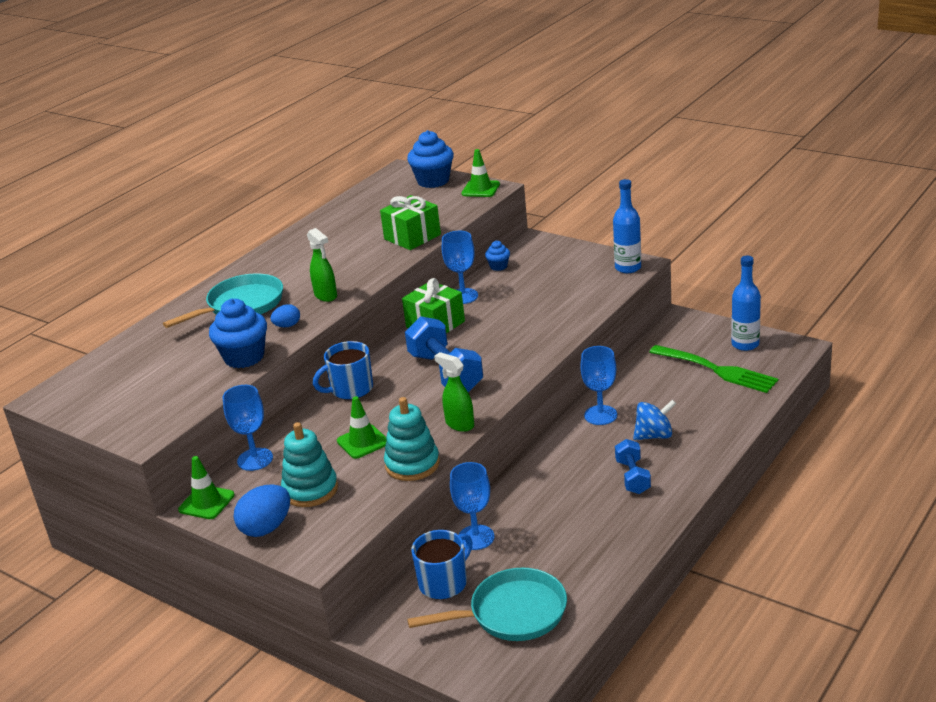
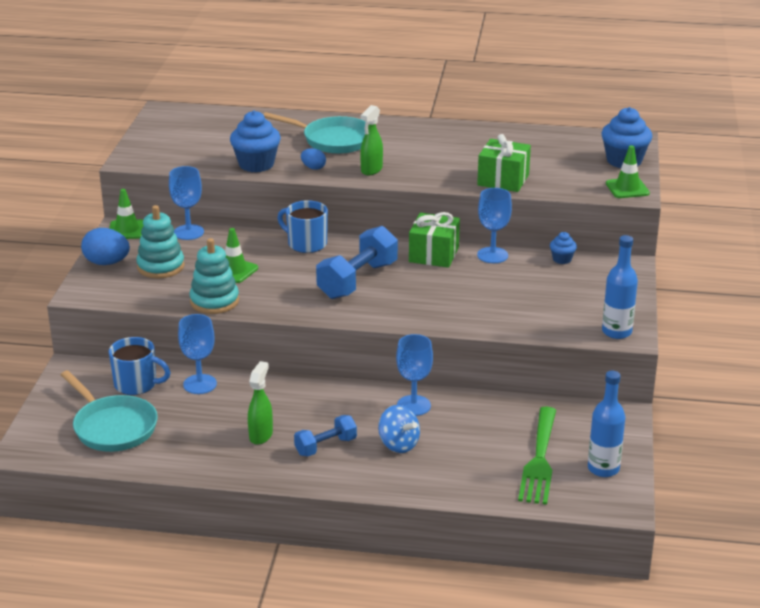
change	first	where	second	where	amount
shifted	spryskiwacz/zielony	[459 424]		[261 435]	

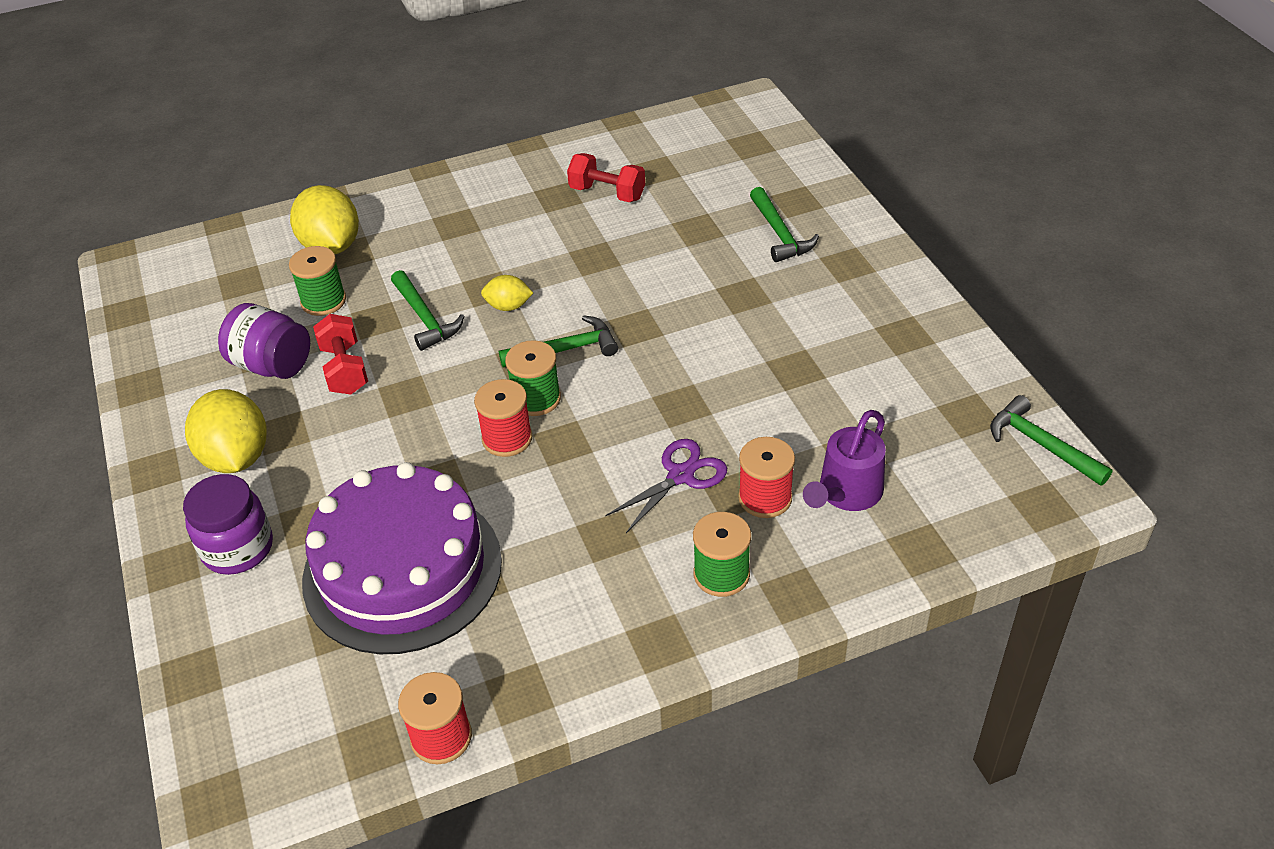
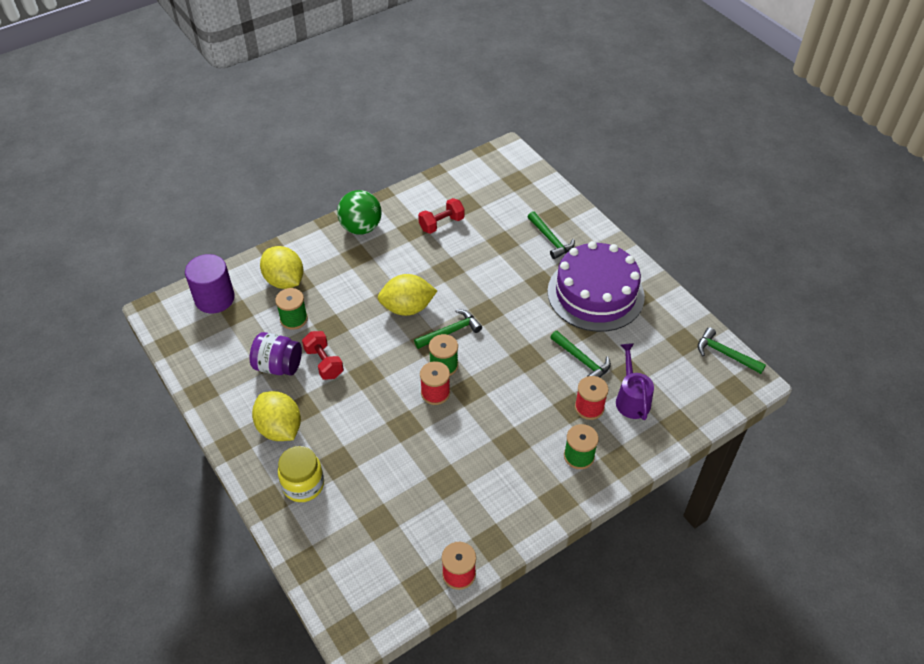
change	first	where	second	where	amount
gone	nożyczki/fioletowy	[681 475]			
new			walec/fioletowy	[214 298]	
new			piłka/zielony	[361 228]	
shifted	tort/fioletowy	[402 570]		[595 293]	
shifted	młotek/zielony	[425 318]		[582 360]	
repainted	słoik/fioletowy	[238 548]	słoik/żółty	[303 485]	
rotated	hantel/czerwony	[607 193]		[441 224]	45 degrees counterclockwise
rotated	konewka/fioletowy	[846 494]		[631 398]	150 degrees clockwise
scaled	cytryna/żółty	[508 306]		[407 308]	x1.91

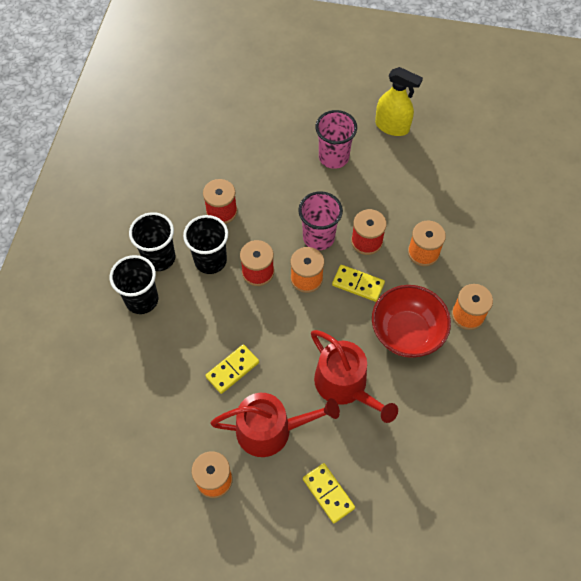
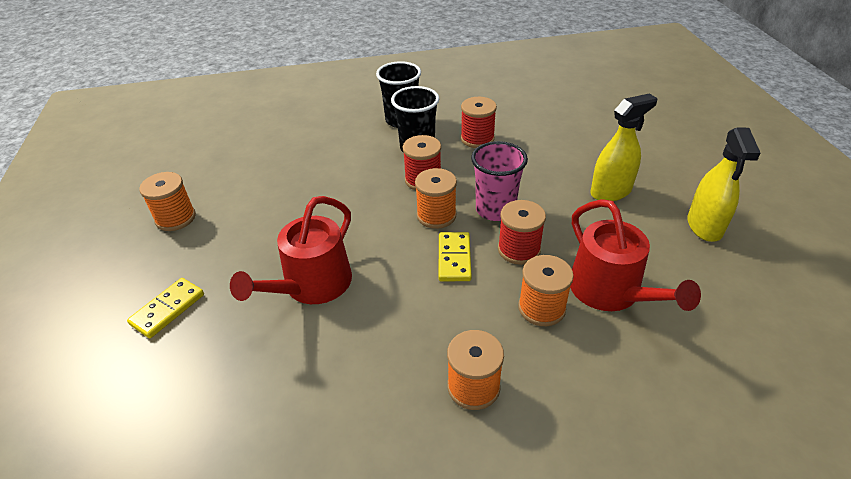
change	first	where	second	where	amount
gone	szklanka/czarny	[142 300]			
gone	kostka domina/żółty	[232 370]			
gone	miska/czerwony	[407 333]			
shifted	konewka/czerwony	[271 430]		[610 291]	
swapped	szklanka/różowy	[333 157]	spryskiwacz/żółty	[611 191]	

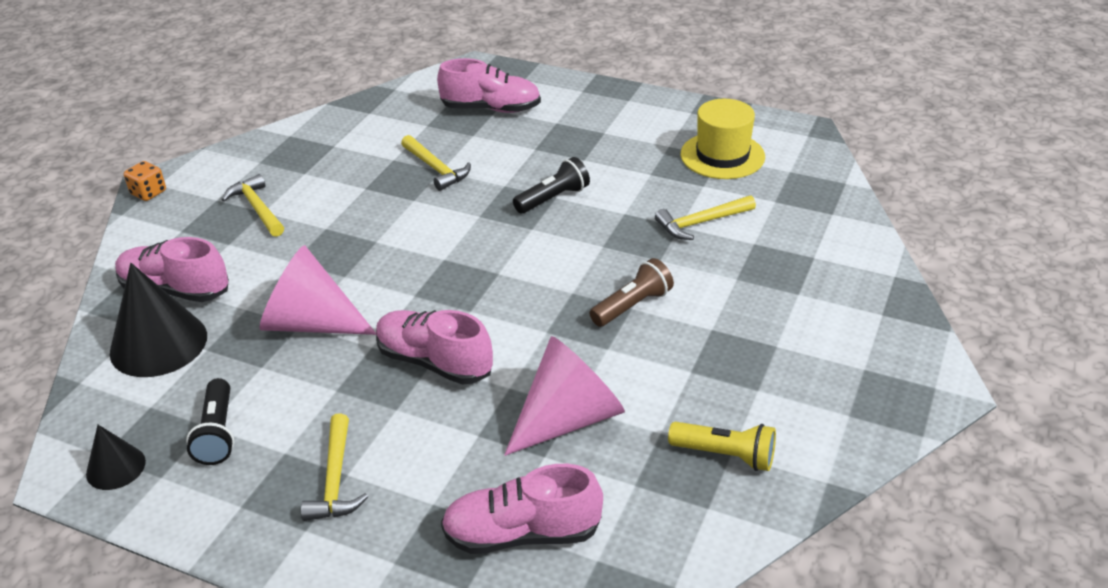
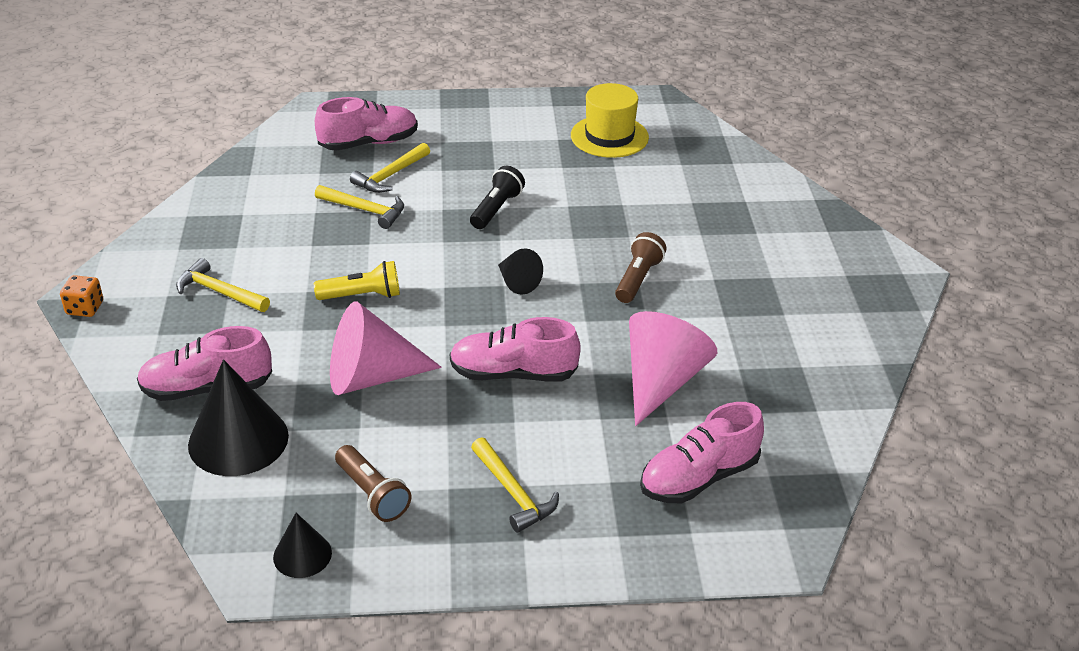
change	first	where	second	where	amount
new			stożek/czarny	[517 282]	
shifted	młotek/żółty	[701 223]		[390 175]	
shifted	latarka/żółty	[725 455]		[362 296]	
repainted	latarka/czarny	[217 433]	latarka/brązowy	[372 494]	

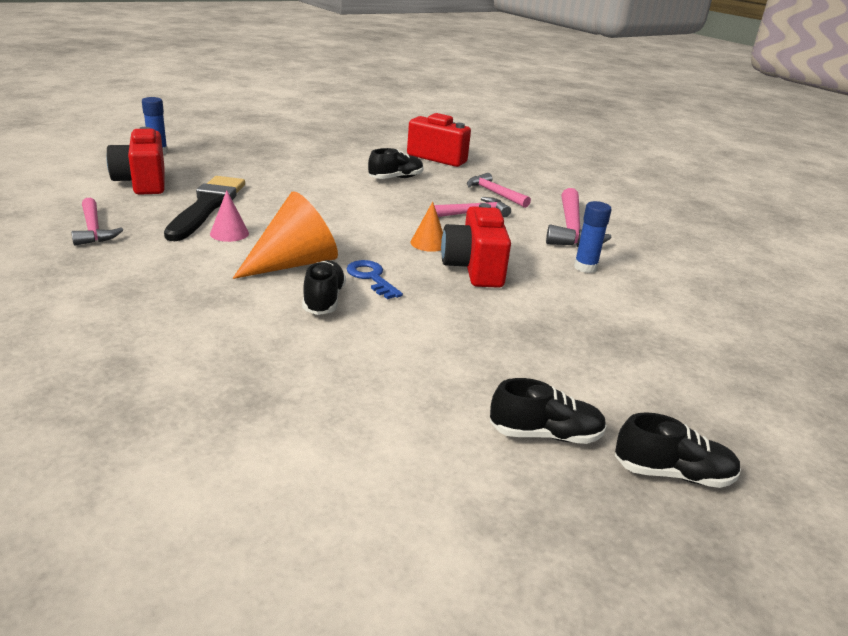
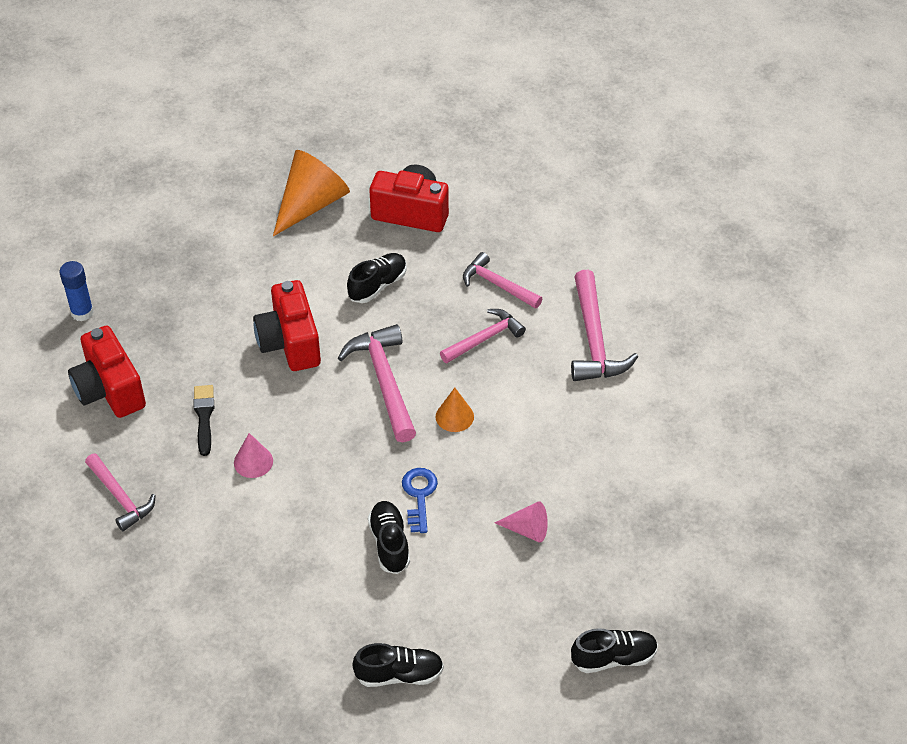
change	first	where	second	where	amount
gone	klej w sztyfcie/niebieski	[585 267]			
new			młotek/różowy	[384 381]	
new			stożek/różowy	[527 530]	
shifted	stożek/pomarańczowy	[293 263]		[311 204]	
shifted	aparat fotograficzny/czerwony	[474 268]		[290 343]	
shifted	but/czarny	[672 474]		[399 674]	
rotated	klucz/niebieski	[371 278]		[419 495]	45 degrees clockwise
scaled	pędzel/czarny	[207 206]		[204 417]	x0.52

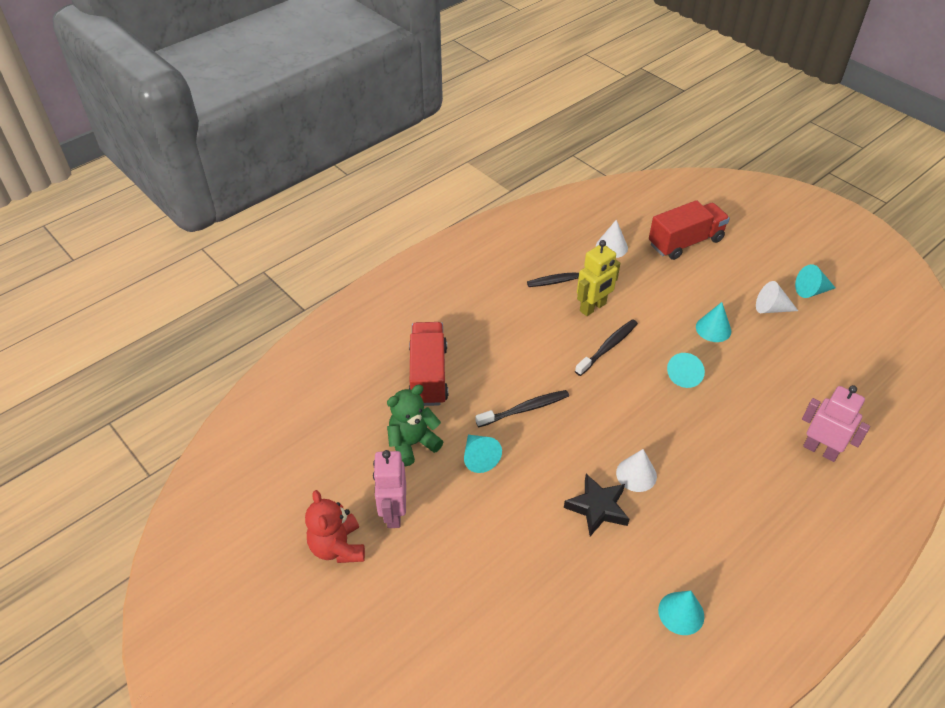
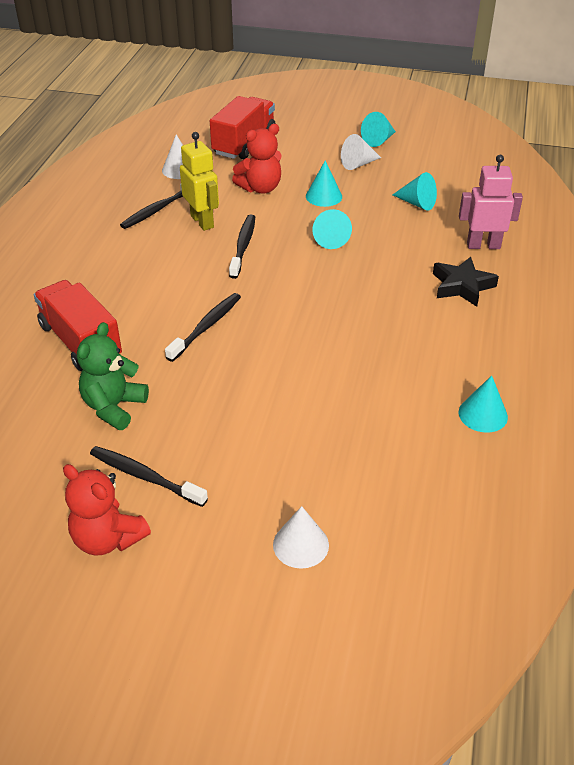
change	first	where	second	where	amount
new			miś/czerwony	[260 188]	
shifted	stożek/turkusowy	[479 457]		[417 203]	
shifted	gwiazda/czarny	[597 508]		[462 286]	
shifted	stożek/biały	[636 474]		[300 544]	
swapped	robot/różowy	[393 513]	szczoteczka do zębów/czarny	[145 476]	
rotated	robot/żółty	[593 307]		[202 221]	45 degrees counterclockwise

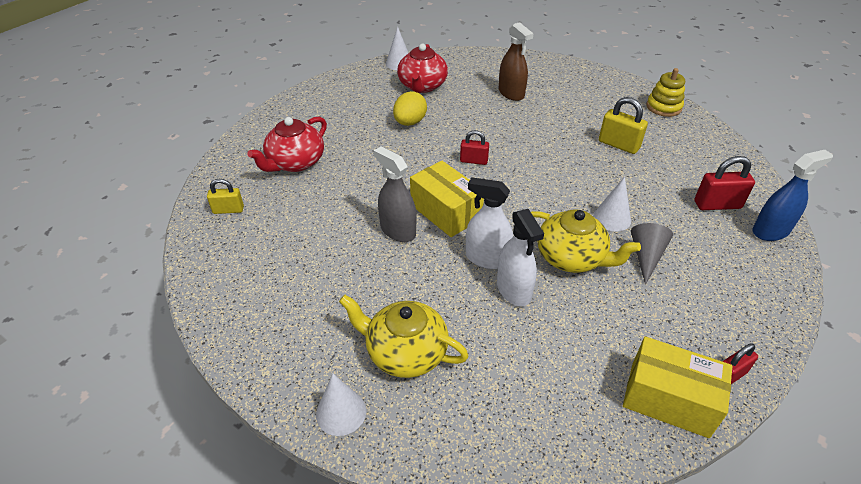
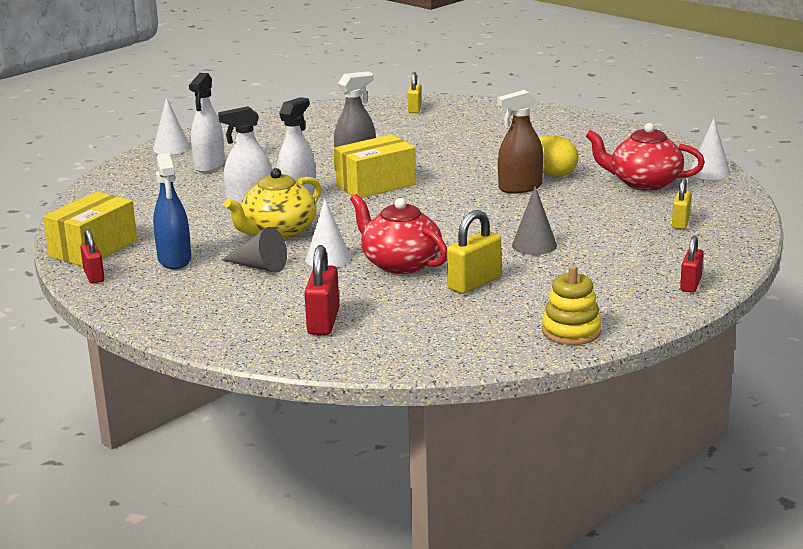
change	first	where	second	where	amount
new			stożek/szary	[534 245]	
new			kłódka/żółty	[680 223]	
shifted	imbryk/czerwony	[295 163]		[400 263]	
shifted	kłódka/czerwony	[473 161]		[690 284]	
shifted	spryskiwacz/brązowy	[511 93]		[520 187]	
shifted	spryskiwacz/niebieski	[770 231]		[174 260]	
swapped	imbryk/żółty	[405 352]	spryskiwacz/biały	[209 165]	

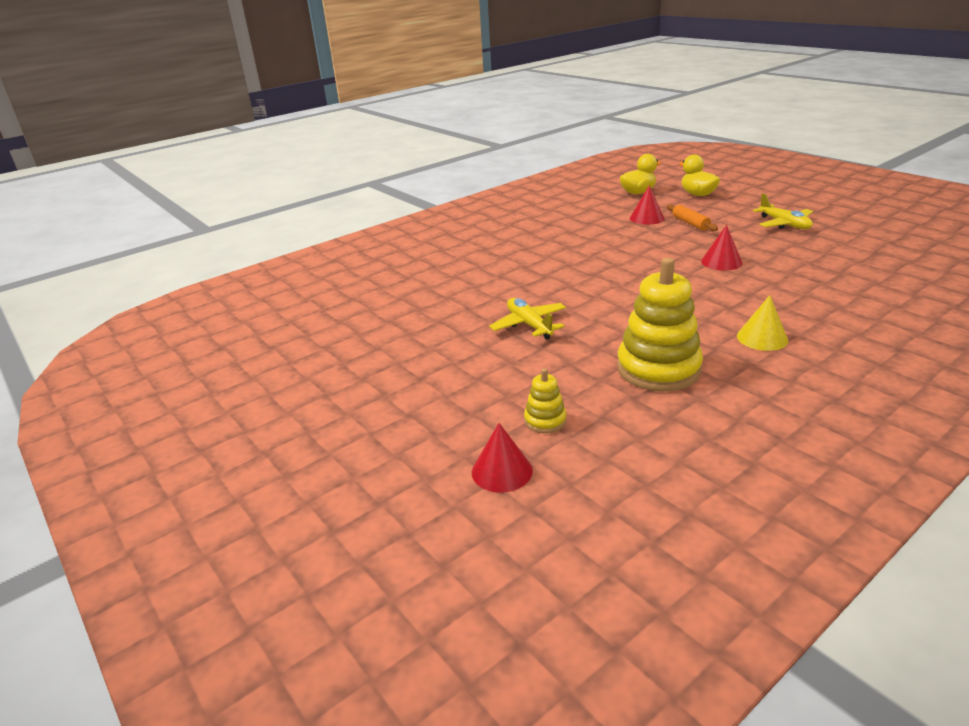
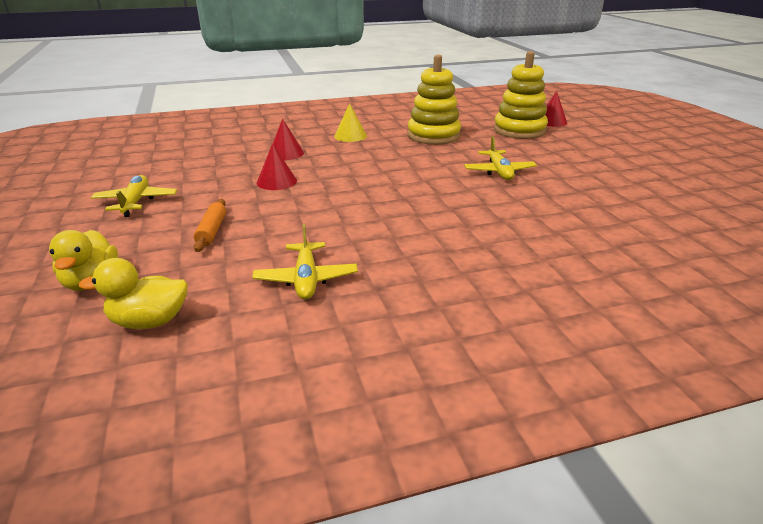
change	first	where	second	where	amount
new			samolot/żółty	[306 279]	
shifted	stożek/czerwony	[647 218]		[286 153]	
scaled	zabawka nakładanka/żółty	[545 420]		[519 130]	x2.13

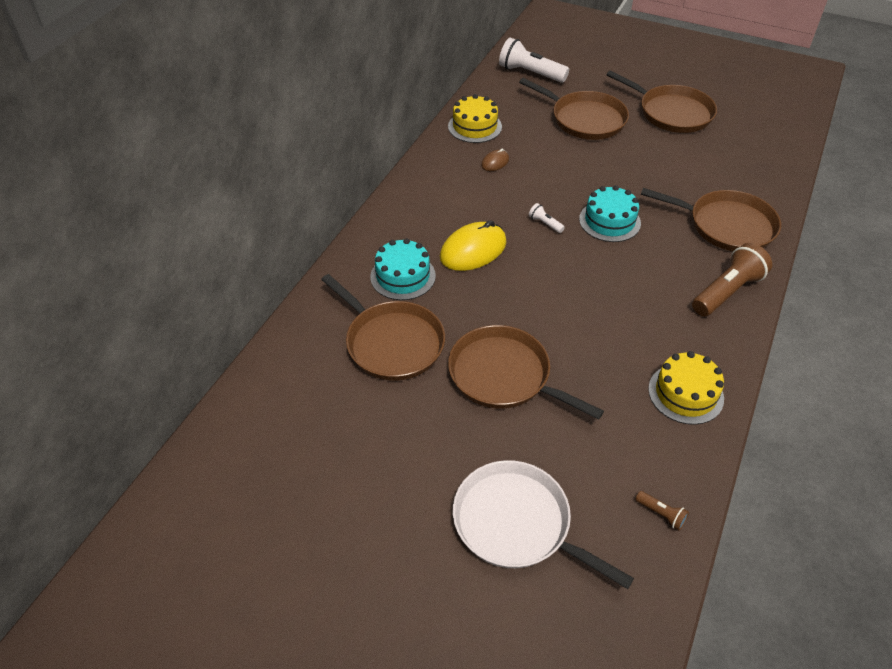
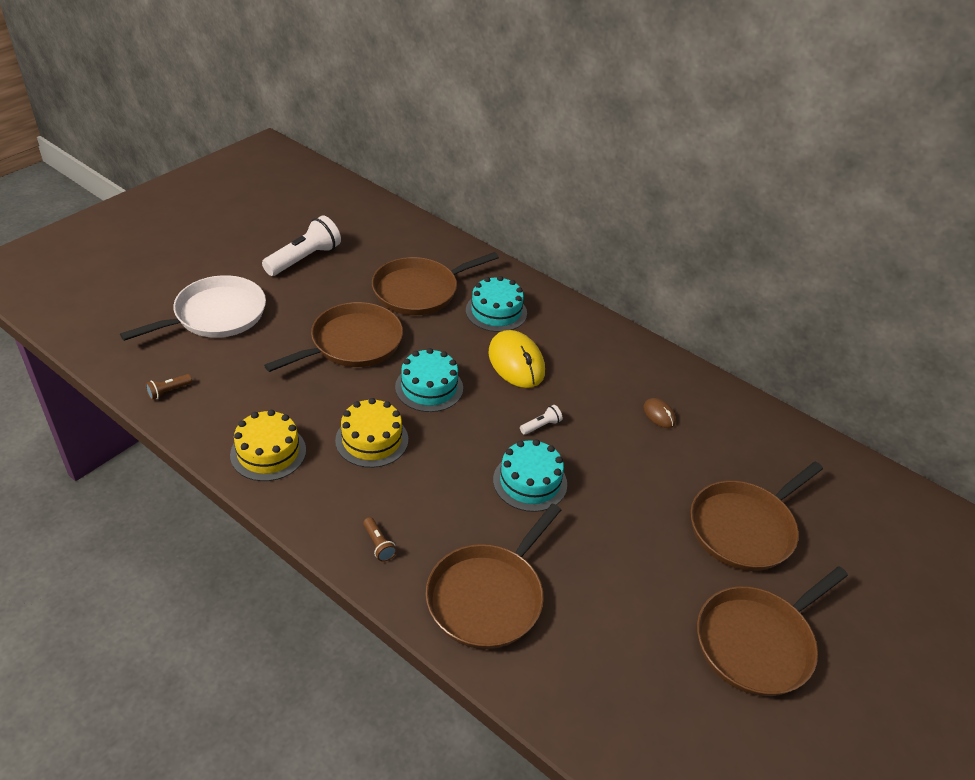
change	first	where	second	where	amount
new			tort/turkusowy	[429 387]	
shifted	tort/żółty	[475 126]		[372 440]	
shifted	latarka/biały	[530 73]		[304 259]	
scaled	latarka/brązowy	[727 291]		[378 544]	x0.45

